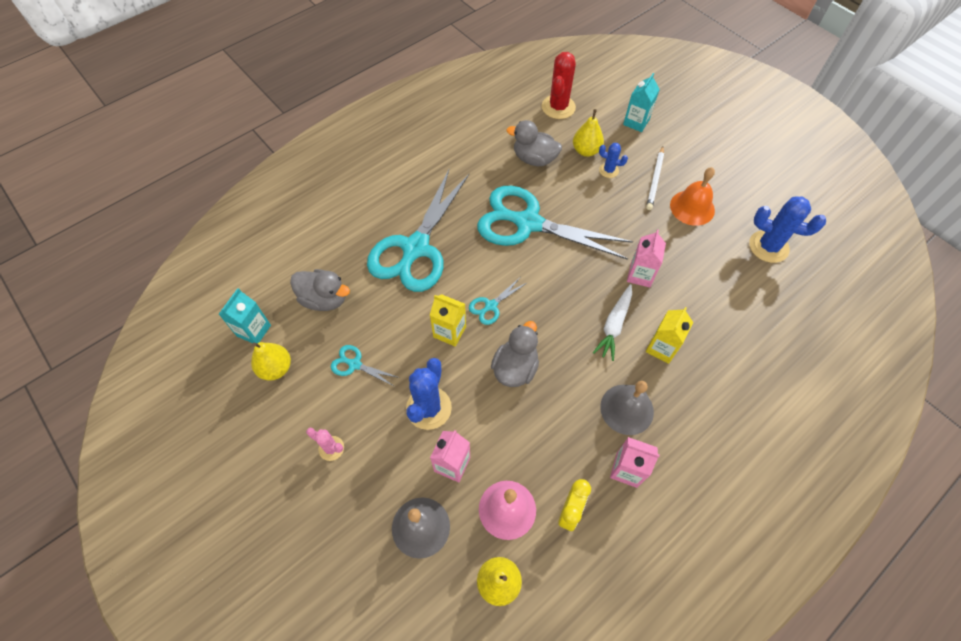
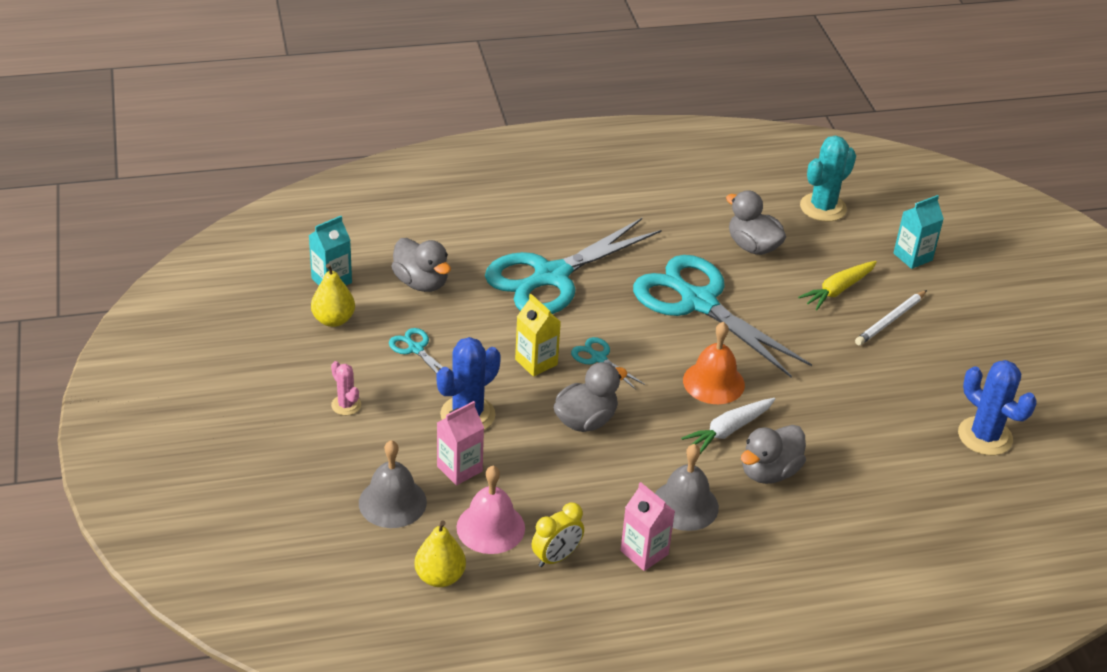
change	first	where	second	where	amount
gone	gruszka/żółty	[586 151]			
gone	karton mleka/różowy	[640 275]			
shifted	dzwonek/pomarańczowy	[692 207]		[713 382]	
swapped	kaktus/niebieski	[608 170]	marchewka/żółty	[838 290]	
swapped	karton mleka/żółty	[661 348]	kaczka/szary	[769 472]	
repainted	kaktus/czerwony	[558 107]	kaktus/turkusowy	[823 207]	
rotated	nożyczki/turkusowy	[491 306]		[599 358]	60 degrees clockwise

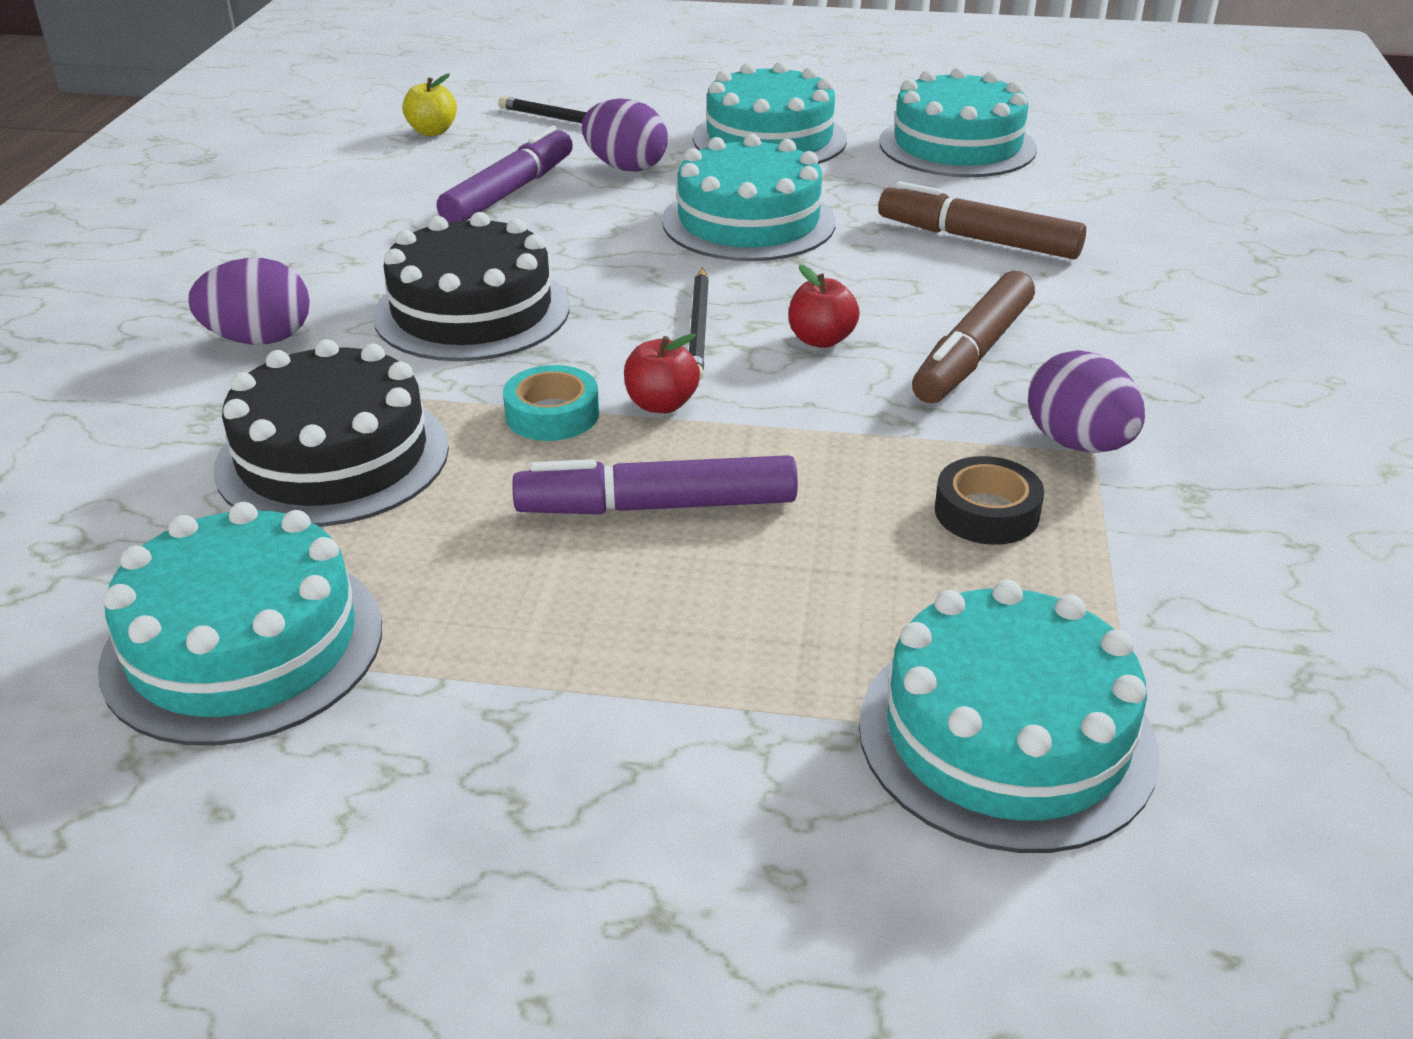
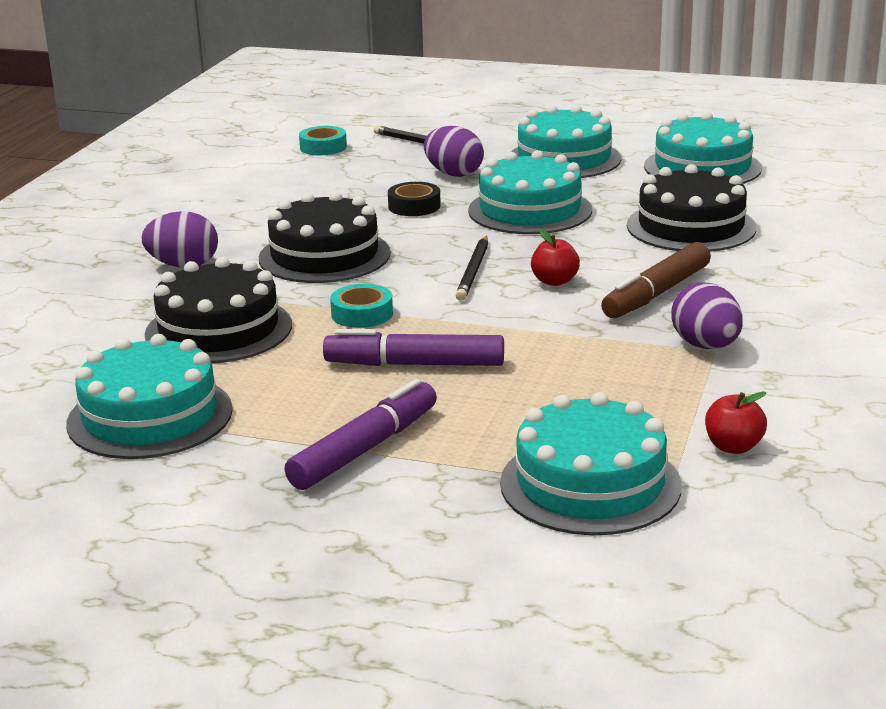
change	first	where	second	where	amount
shifted	flamaster/fioletowy	[509 192]		[365 449]	
shifted	jabłko/czerwony	[661 404]		[733 447]	
shifted	taśma klejąca/czarny	[986 512]		[414 206]	
swapped	jabłko/żółty	[432 131]	taśma klejąca/turkusowy	[323 147]	
swapped	flamaster/brązowy	[978 239]	tort/czarny	[691 227]	

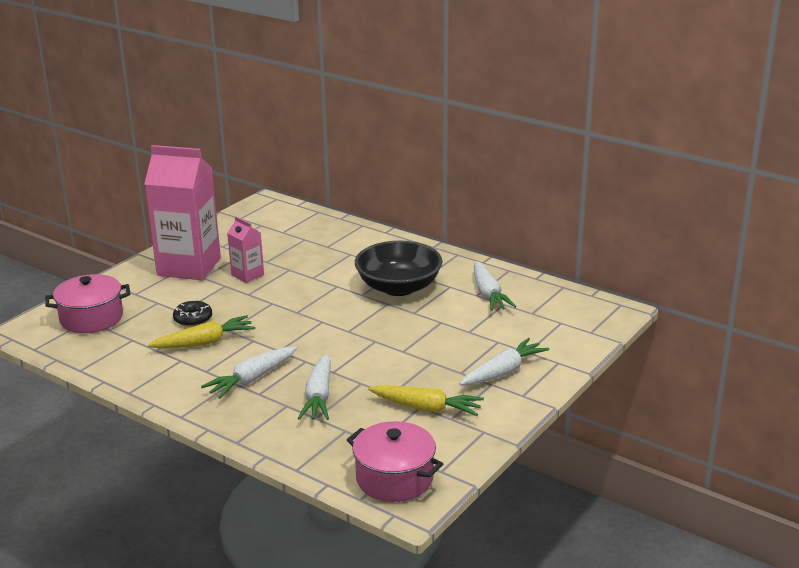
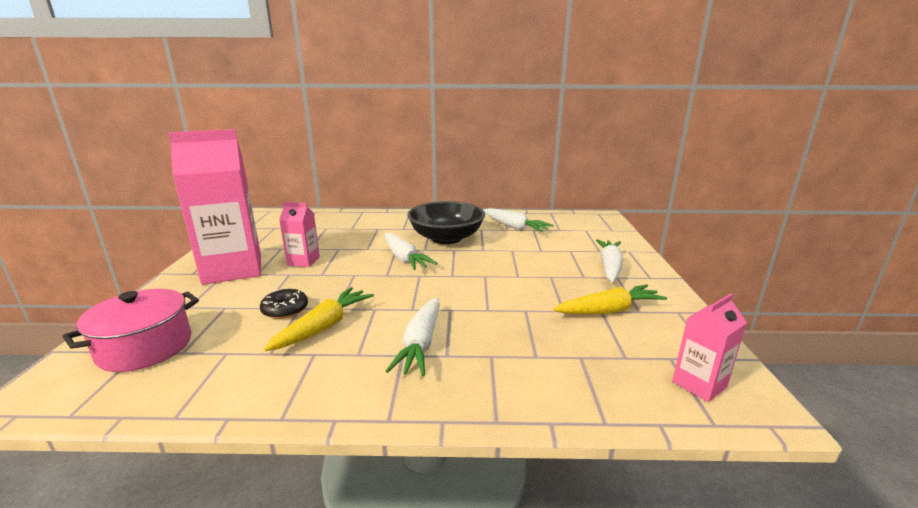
change	first	where	second	where	amount
shifted	marchewka/biały	[319 396]		[404 258]	
swapped	garnek/różowy	[394 478]	karton mleka/różowy	[699 384]	

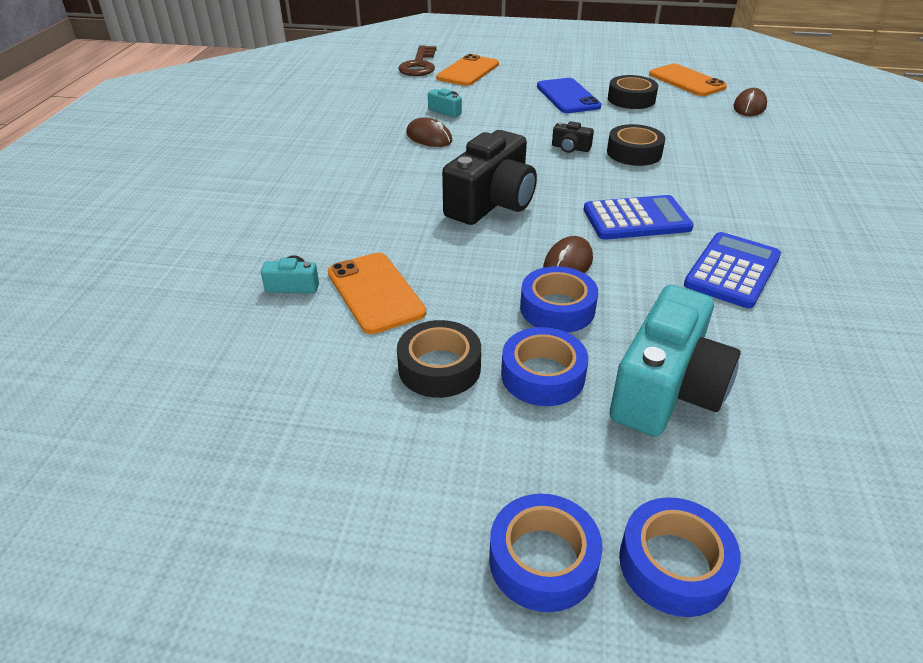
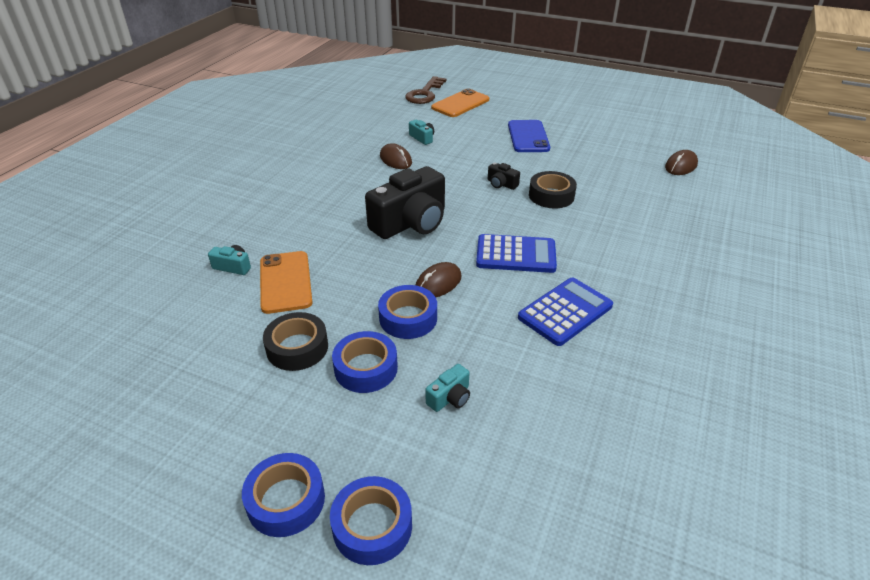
change	first	where	second	where	amount
gone	taśma klejąca/czarny	[631 99]			
gone	telefon/pomarańczowy	[686 81]			
scaled	aparat fotograficzny/turkusowy	[666 389]		[450 397]	x0.43

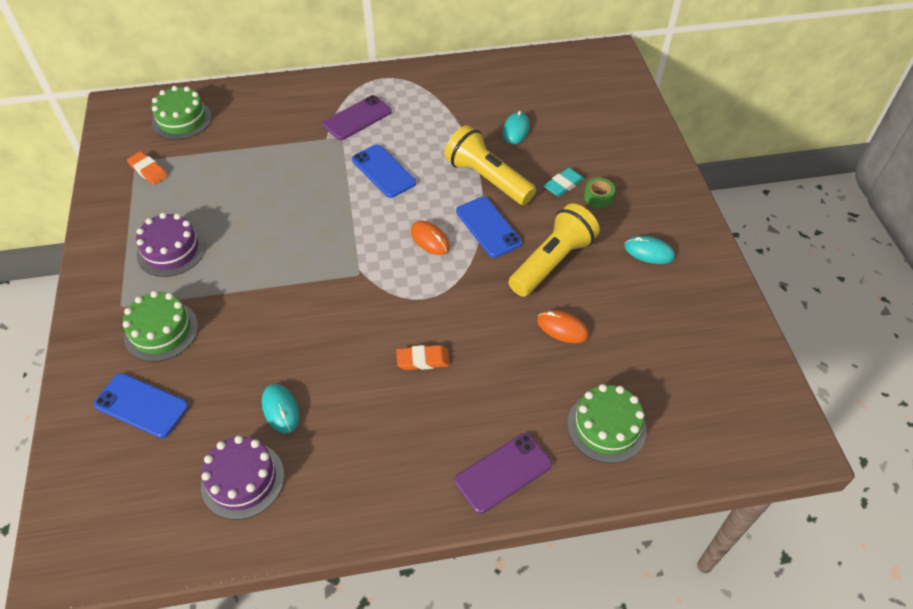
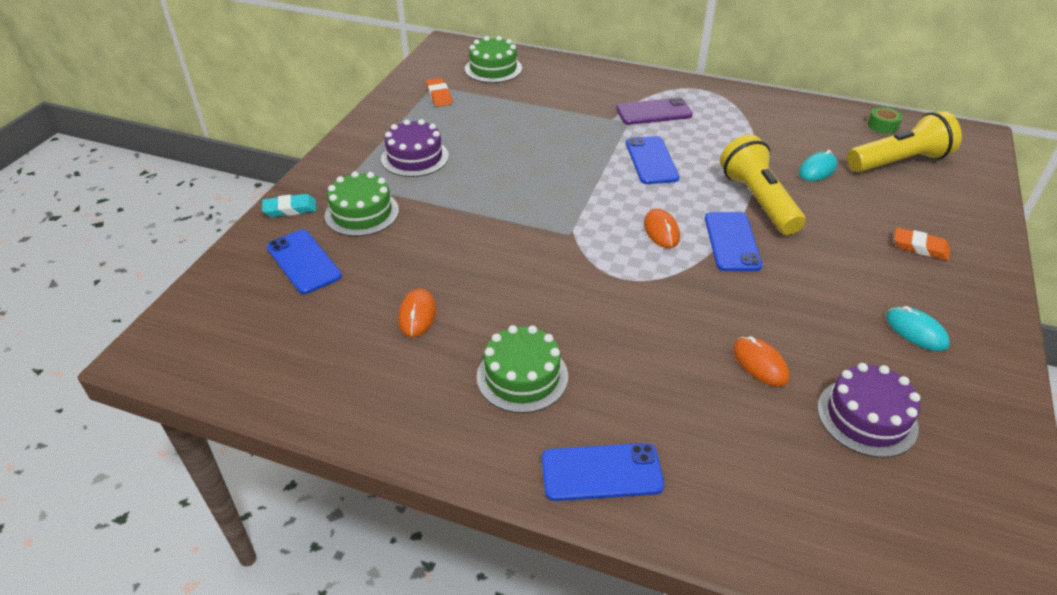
change	first	where	second	where	amount
shifted	tort/fioletowy	[242 480]		[867 417]	
shifted	gumka do mazania/pomarańczowy	[423 360]		[920 247]	
shifted	latarka/żółty	[552 262]		[899 162]	
shifted	gumka do mazania/turkusowy	[563 185]		[290 209]	
shifted	tort/zielony	[606 427]		[522 376]	
shifted	taśma klejąca/zielony	[598 197]		[882 125]	
repainted	myszka/turkusowy	[280 409]	myszka/pomarańczowy	[417 315]	
repainted	telefon/fioletowy	[503 473]	telefon/niebieski	[601 472]	

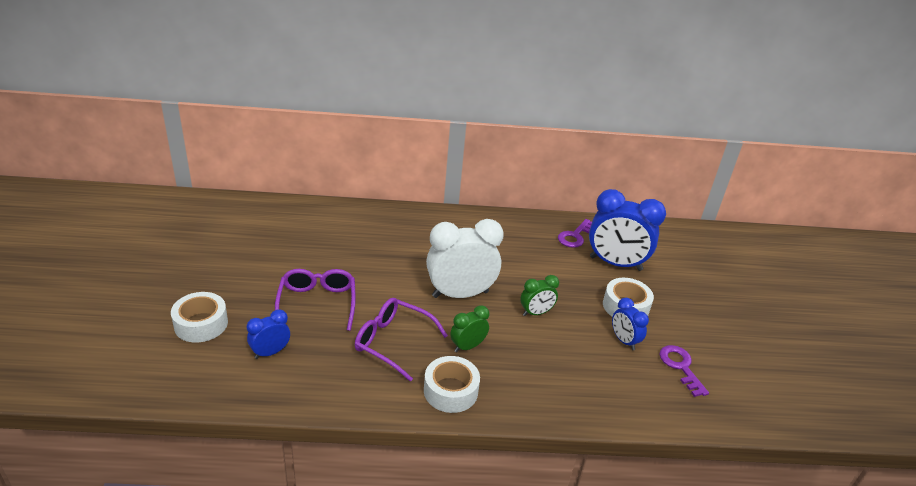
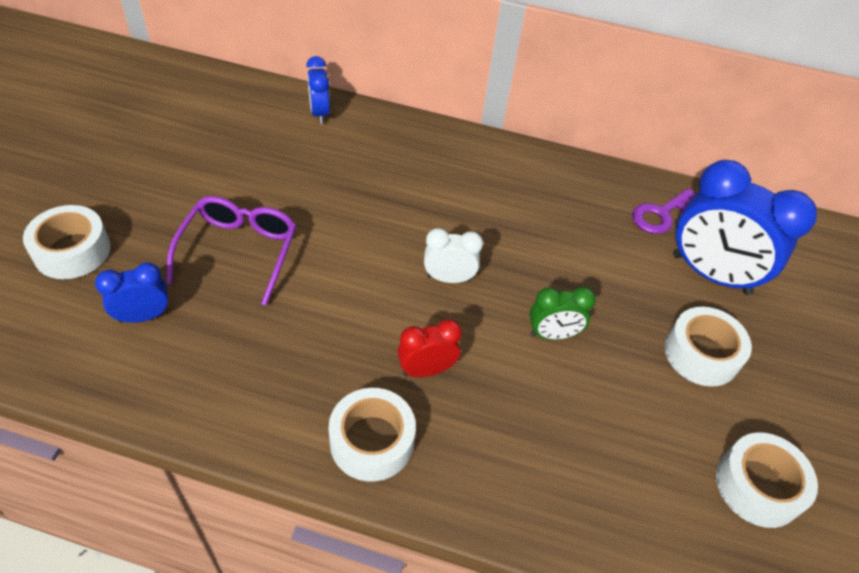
change	first	where	second	where	amount
gone	okulary/fioletowy	[392 342]			
shifted	budzik/niebieski	[624 341]		[319 113]	
swapped	klucz/fioletowy	[680 367]	taśma klejąca/biały	[758 486]	
repainted	budzik/zielony	[467 346]	budzik/czerwony	[426 370]	
scaled	budzik/biały	[460 294]		[449 278]	x0.50

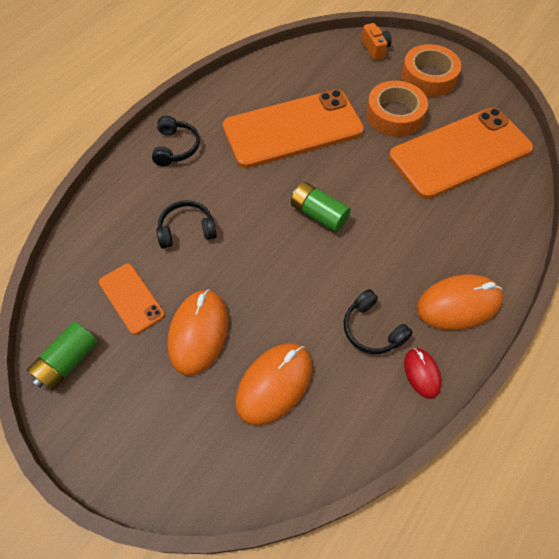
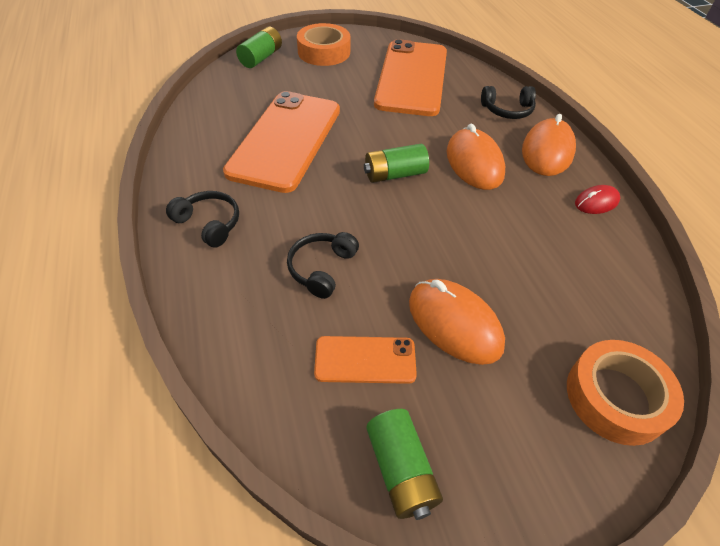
change	first	where	second	where	amount
shifted	myszka/pomarańczowy	[274 384]		[474 163]	
shifted	słuchawki/czarny	[372 329]		[507 110]	
shifted	taśma klejąca/pomarańczowy	[394 115]		[616 397]	
swapped	aparat fotograficzny/pomarańczowy	[375 49]	bateria/zielony	[261 58]	
rotated	myszka/czerwony	[422 373]		[596 202]	45 degrees counterclockwise

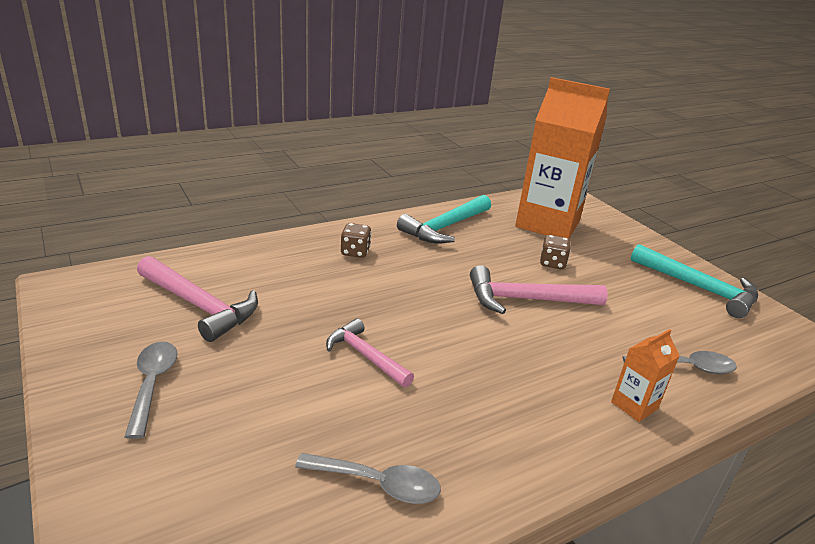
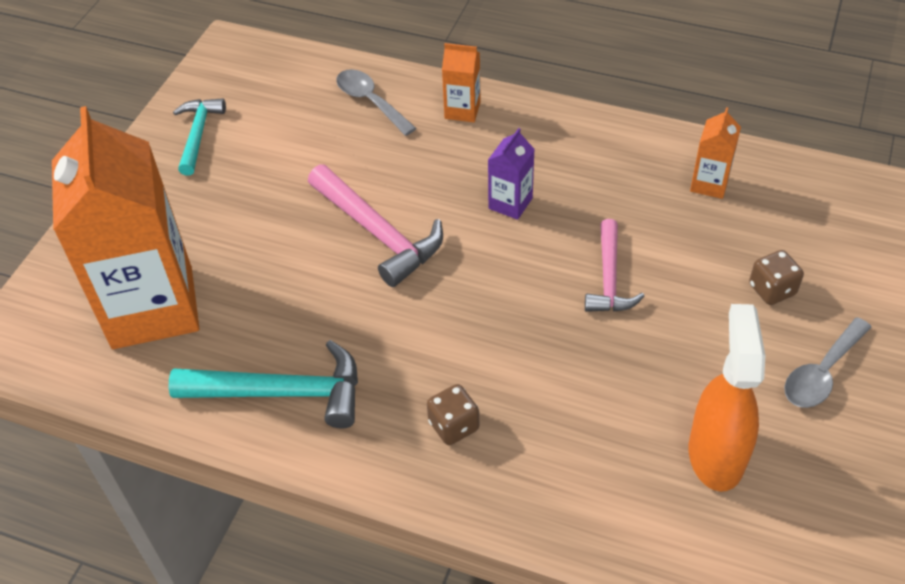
change	first	where	second	where	amount
new			karton mleka/fioletowy	[510 203]	
shifted	kostka do gry/brązowy	[552 263]		[772 289]	
swapped	młotek/różowy	[199 305]	spryskiwacz/pomarańczowy	[715 454]	
swapped	łyżka/szary	[378 484]	karton mleka/pomarańczowy	[709 184]	
scaled	młotek/turkusowy	[698 288]		[198 135]	x0.65

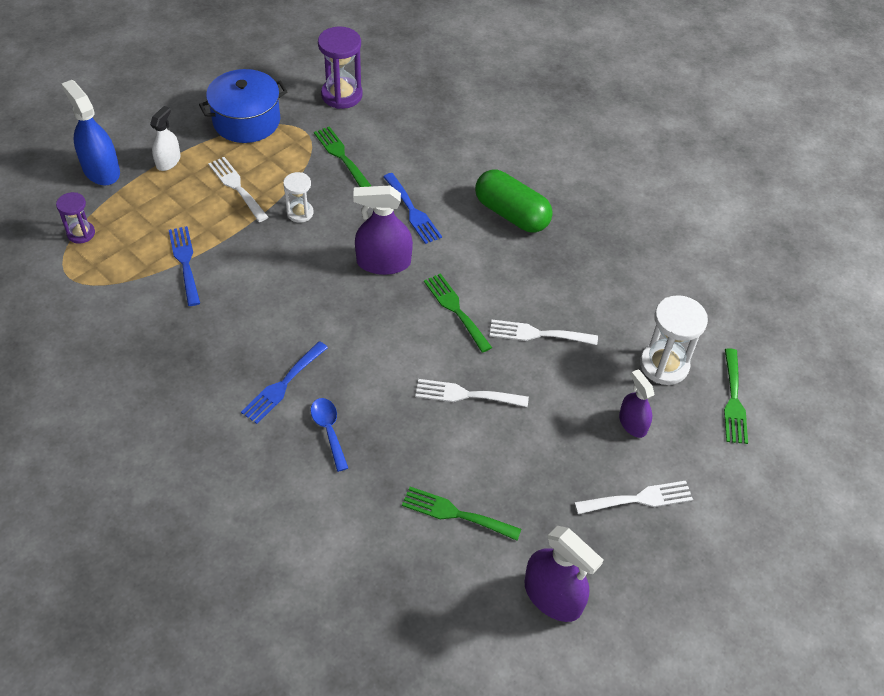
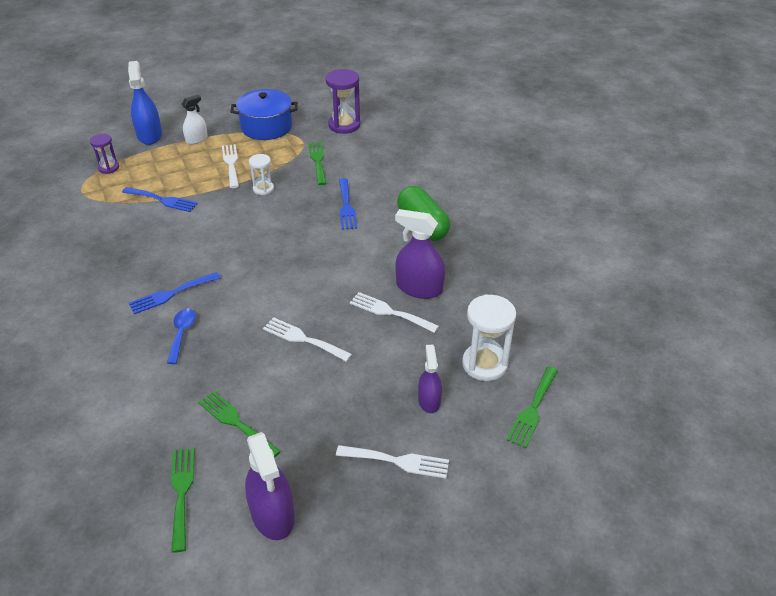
change	first	where	second	where	amount
shifted	spryskiwacz/fioletowy	[383 262]		[419 288]	
shifted	widelec/zielony	[455 309]		[182 492]	
rotated	widelec/niebieski	[185 262]		[162 200]	105 degrees clockwise

